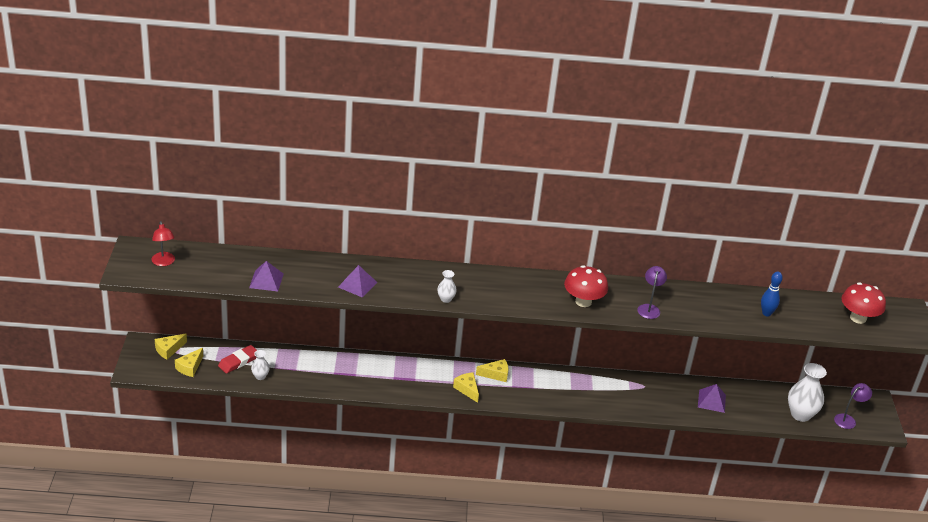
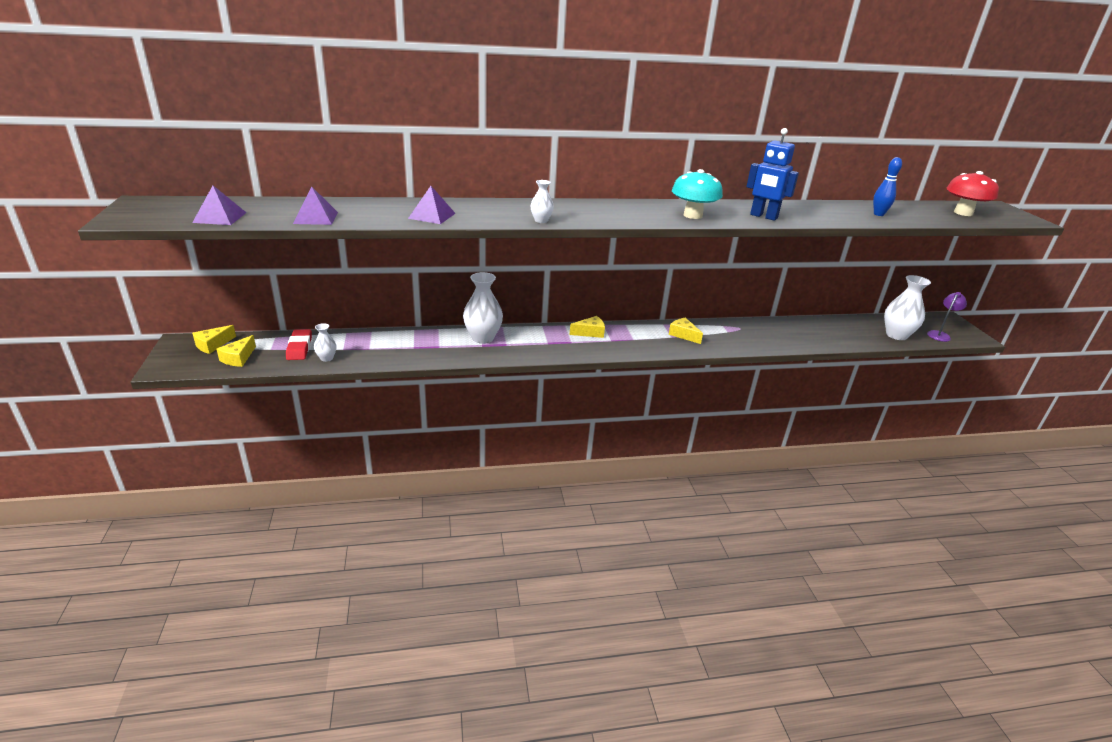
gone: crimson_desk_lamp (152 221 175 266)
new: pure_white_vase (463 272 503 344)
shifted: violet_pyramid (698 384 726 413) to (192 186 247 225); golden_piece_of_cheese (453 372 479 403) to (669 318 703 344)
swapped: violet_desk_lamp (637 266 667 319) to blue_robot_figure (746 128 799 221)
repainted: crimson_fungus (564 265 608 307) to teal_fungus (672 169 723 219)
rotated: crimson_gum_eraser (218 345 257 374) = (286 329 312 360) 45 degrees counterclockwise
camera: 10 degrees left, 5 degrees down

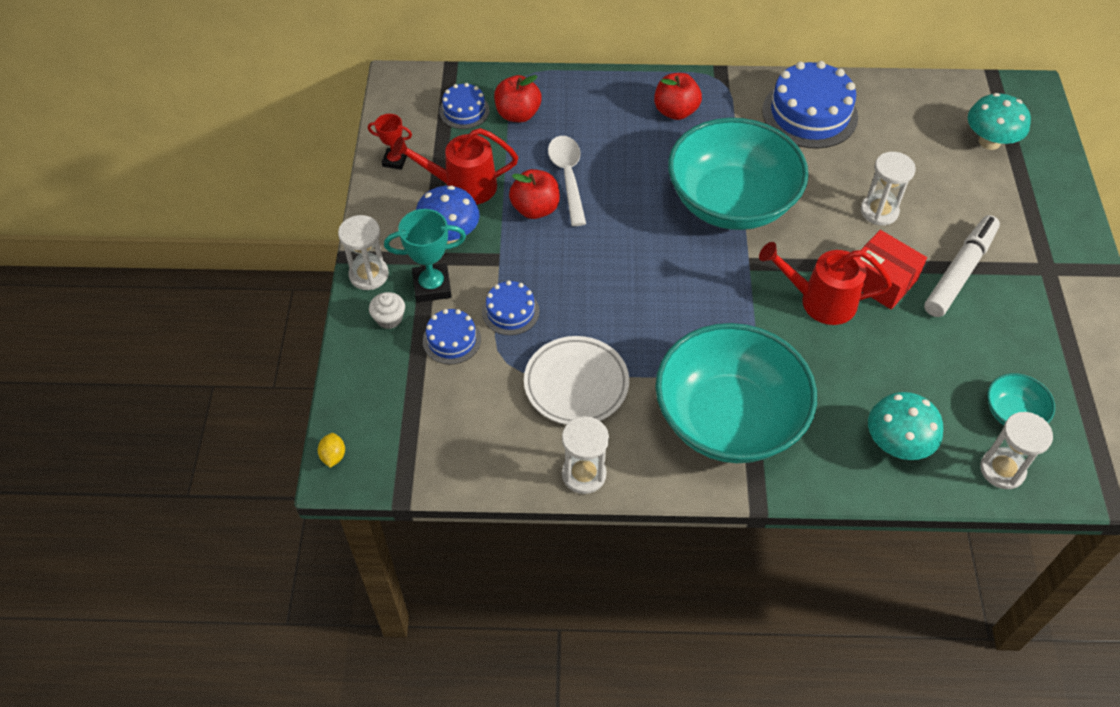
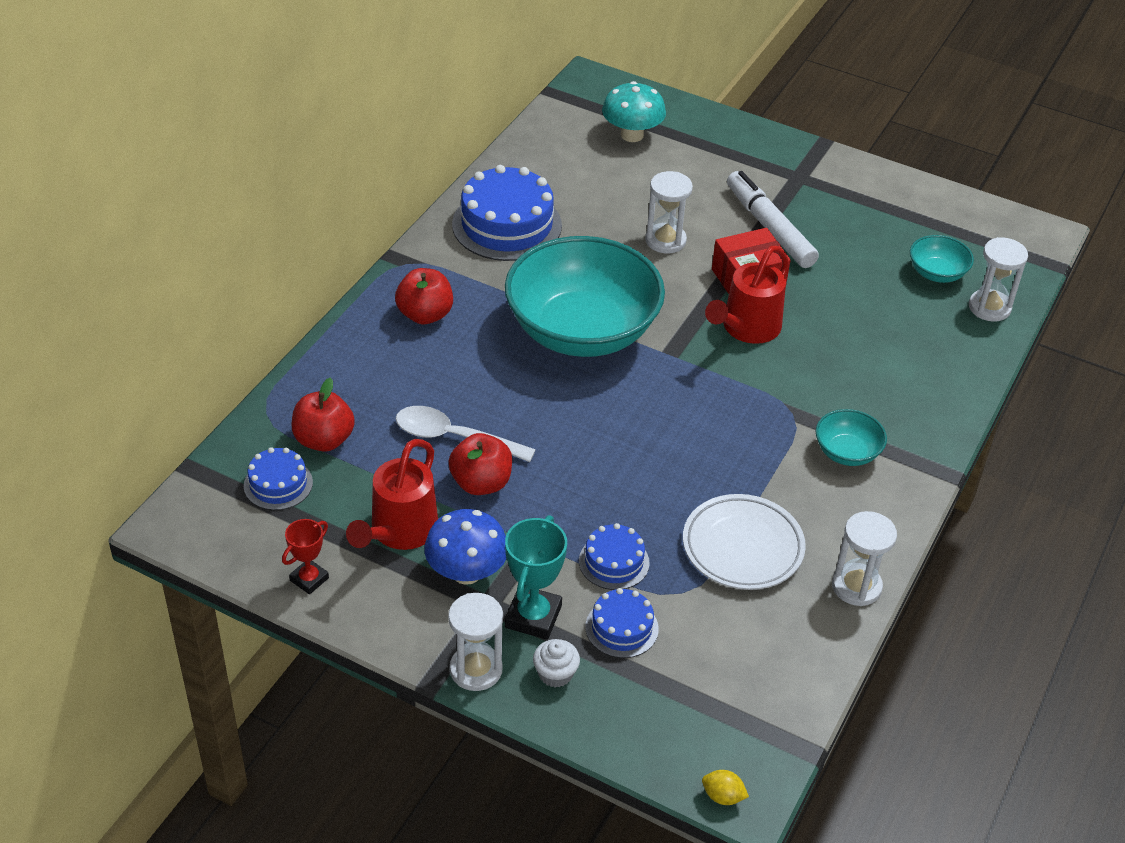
gone: teal_fungus (868 392 943 460)
scaled: teal_deep_dish (655 323 817 463) = (816 409 887 466) x0.42
camera: 65 degrees left, 10 degrees down

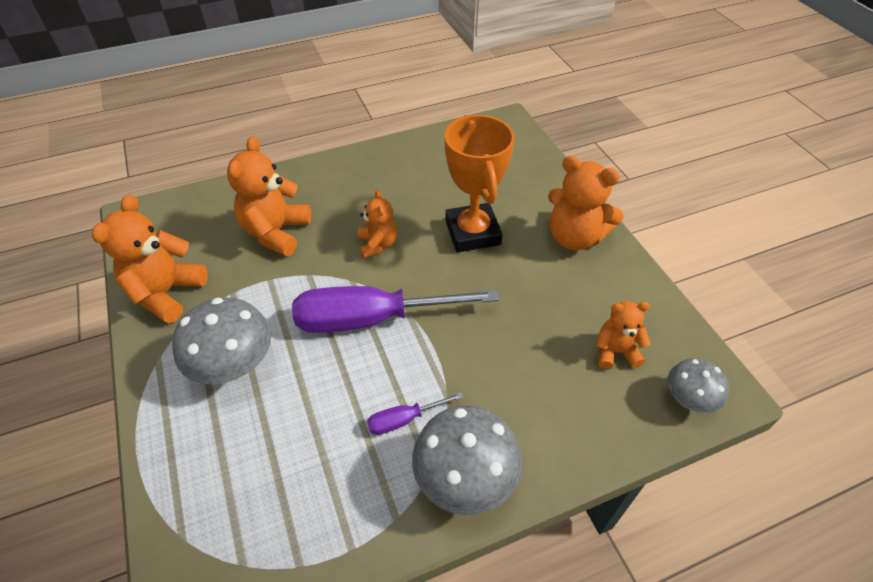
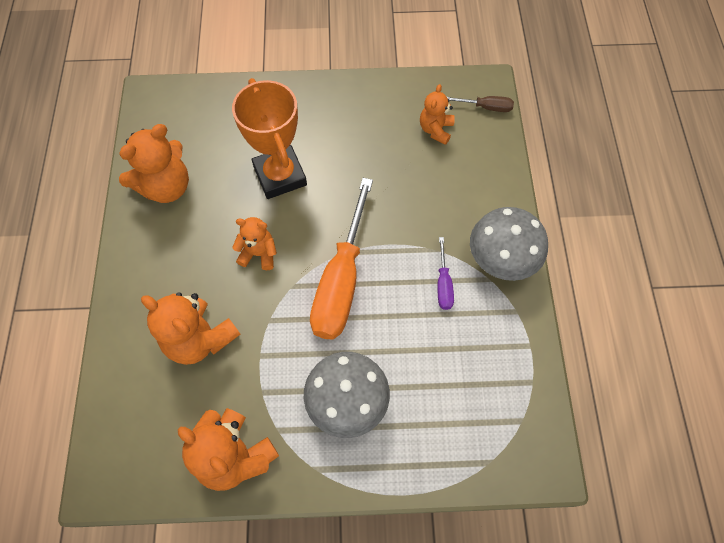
shifted: bright_orange_teddy_bear (548 156 624 250) to (119 124 189 203)
swapped: grey_fungus (667 358 729 413) to russet_hand_screwdriver (447 96 514 112)
repainted: violet_hand_screwdriver (292 286 499 333) to bright_orange_hand_screwdriver (310 178 373 339)
rotated: bright_orange_award_cup (444 115 515 252) = (232 78 307 199) 60 degrees clockwise
camera: 70 degrees left, 15 degrees up

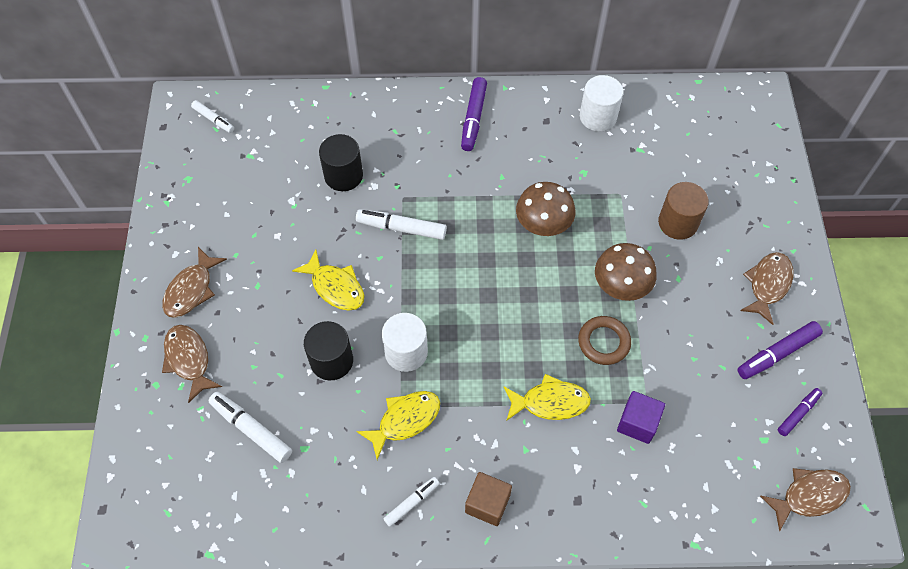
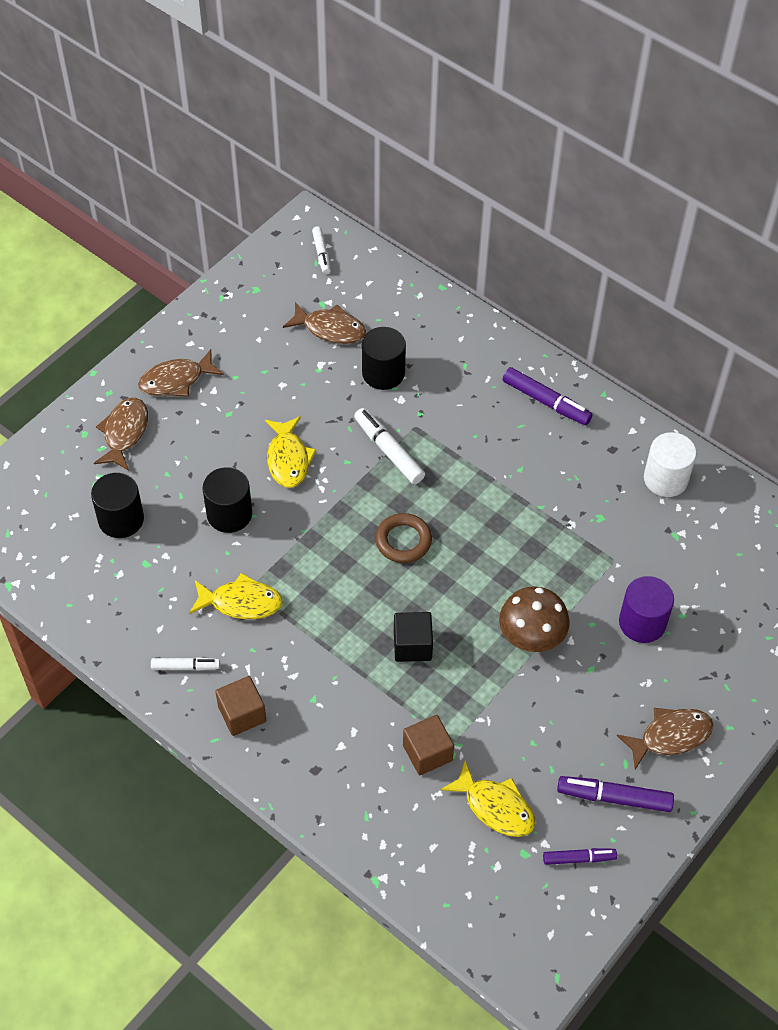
gone: pure_white_cylinder_shape (382 313 428 372); russet_fungus (516 182 575 236)
new: black_cube (394 612 433 662)
shifted: russet_toy_fish (760 468 851 532) to (283 302 366 344); russet_hoop (578 316 631 365) to (375 513 432 563); golden_toy_fish (504 374 591 421) to (440 761 535 837)
swapped: pure_white_marker (209 392 292 463) to black_cylinder_shape (91 473 144 538)
repainted: violet_cube (617 391 665 444) to russet_cube (403 715 454 775); russet_cylinder_shape (658 182 709 240) to violet_cylinder_shape (619 576 674 643)
rotated: violet_marker (461 77 487 151) = (503 367 593 425) 105 degrees counterclockwise
camera: 40 degrees right, 5 degrees down

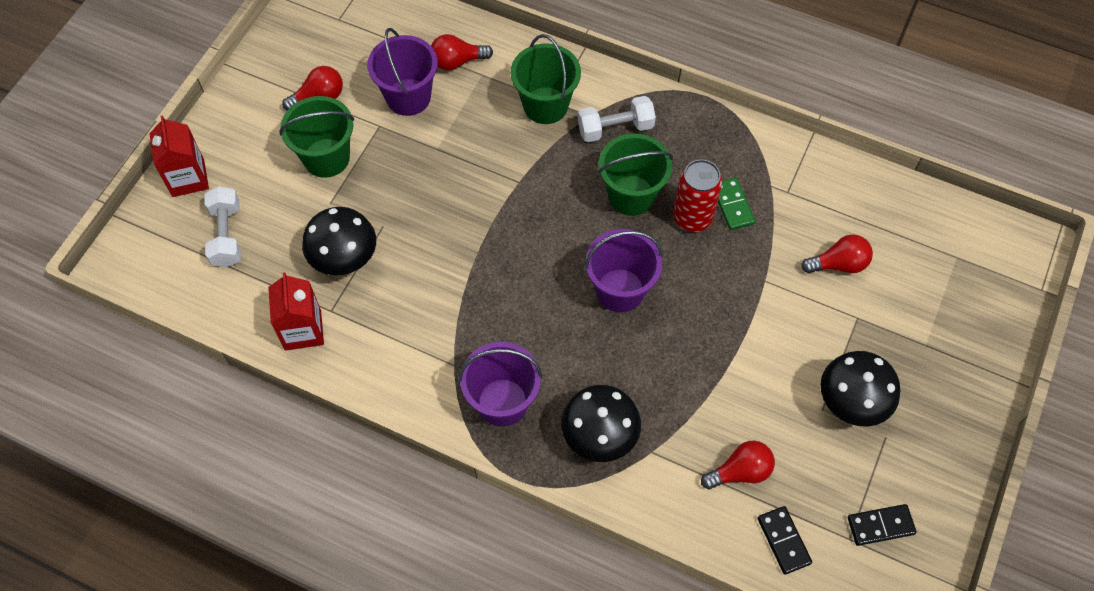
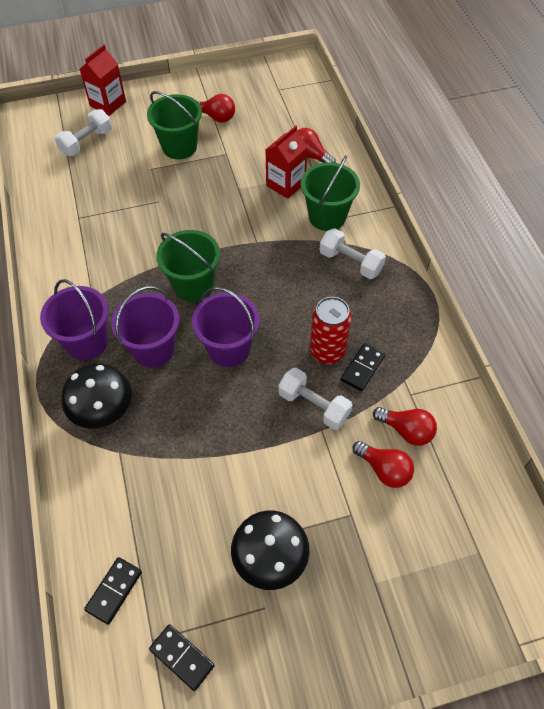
gone: black_fungus (302 207 376 275)
new: pure_white_dumbbell (278 368 352 430)
shifted: violet_sand_bucket (367 28 438 116) to (111 286 179 367); green_sand_bucket (598 134 673 216) to (156 230 220 302); crimson_juice_carton (268 272 324 351) to (265 126 307 199); crimson_lightbulb (701 441 775 490) to (373 407 437 446)
repainted: green_domino_piece (718 178 755 230) to black_domino_piece (341 343 385 391)
camera: 50 degrees right, 5 degrees down

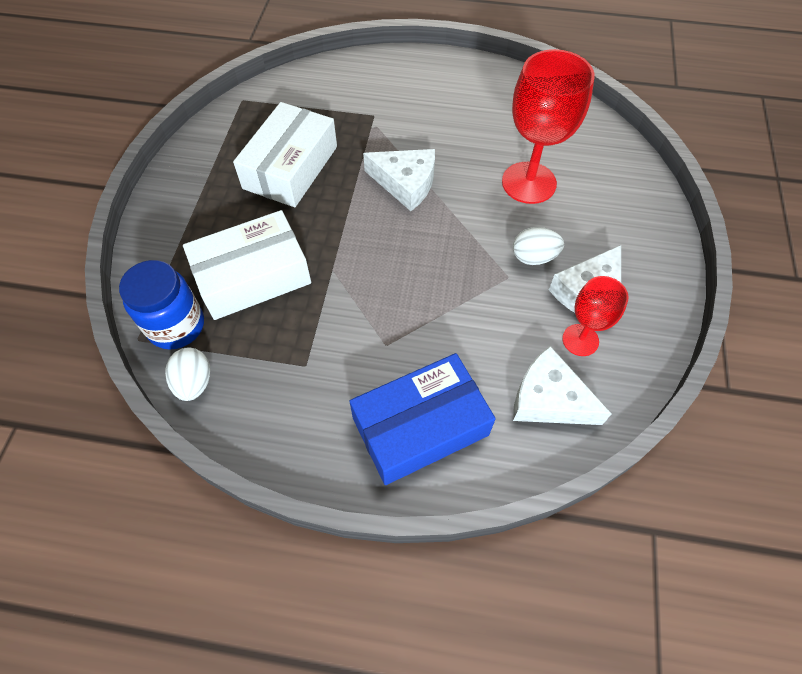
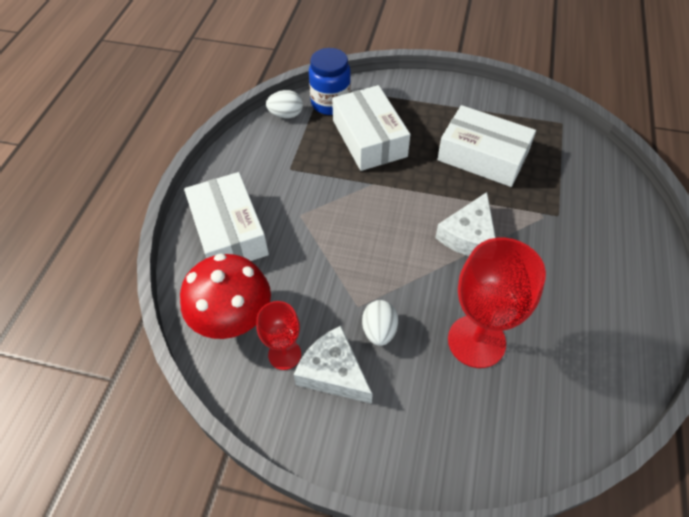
swapped: pure_white_piece_of_cheese (513 346 612 425) to crimson_fungus (180 253 271 339)
repainted: blue_box (350 353 496 485) to pure_white_box (184 172 269 261)
camera: 95 degrees right, 5 degrees down

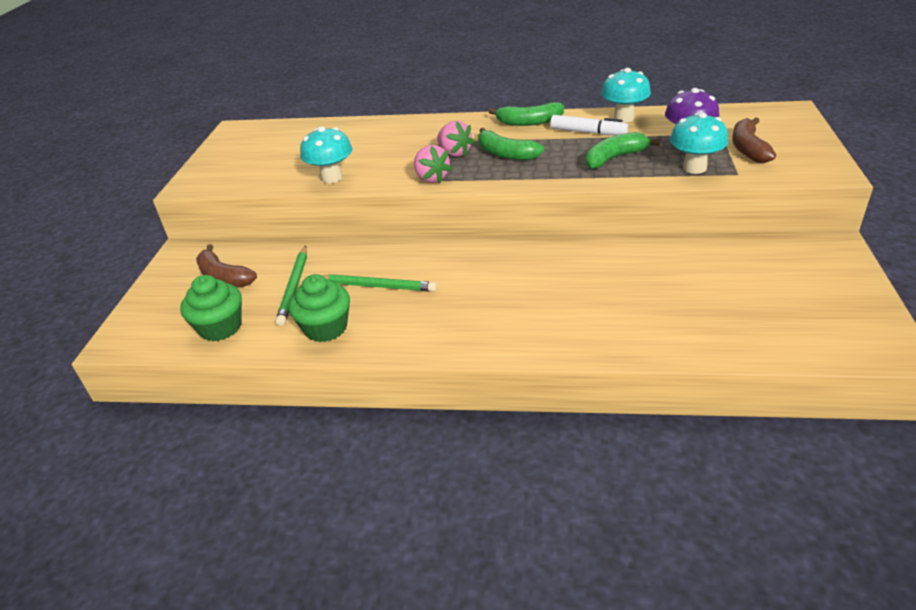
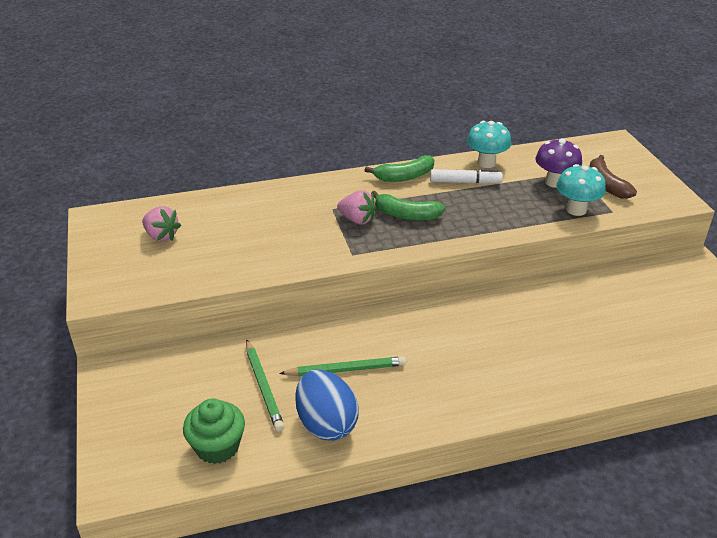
gone: russet_toy_banana (196 244 257 287); teal_fungus (300 126 352 183); green_toy_banana (585 132 660 169)
shifted: pink_strawberry (414 145 452 183) to (142 206 181 241)
swapped: green_muffin (289 274 350 342) to blue_egg_shape (295 370 359 441)
camera: 25 degrees left, 0 degrees up

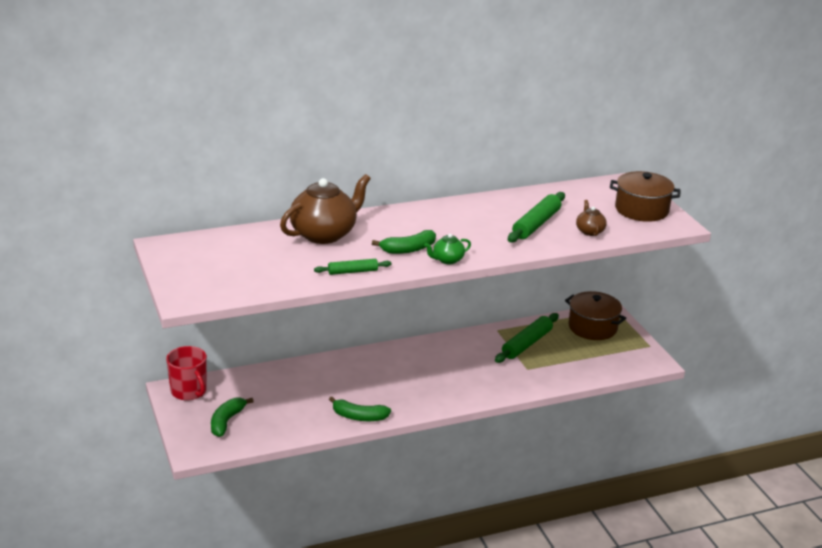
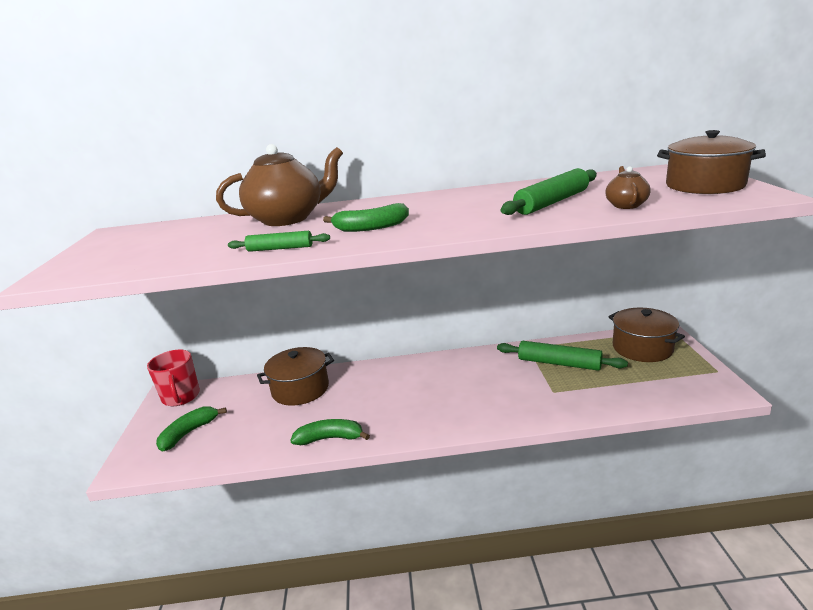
gone: green_teapot (424 234 471 264)
new: russet_pot (257 347 334 406)
rotated: green_toy_banana (329 397 391 421) = (290 419 370 445) 150 degrees clockwise; green_rolling_pin (495 313 559 363) = (497 341 628 371) 60 degrees clockwise
camera: 20 degrees right, 5 degrees down

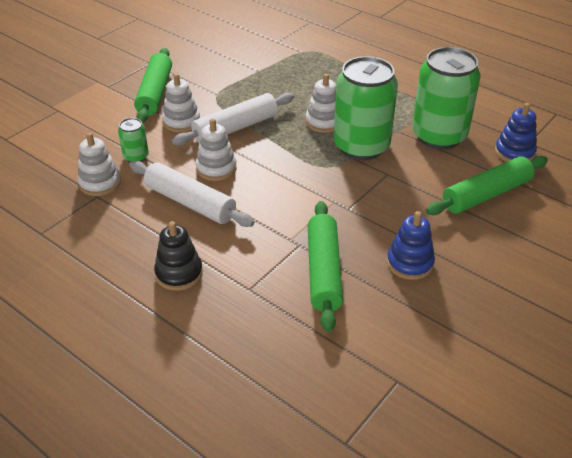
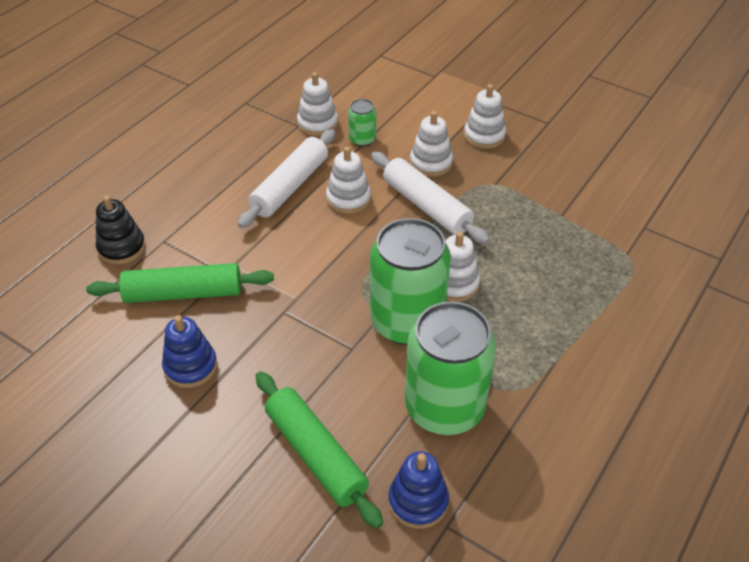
shifted: black_stacking_toy (154 221 203 291) to (96 195 146 265)
swapped: green_rolling_pin (134 48 172 123) to pure_white_stacking_toy (464 84 506 149)
camera: 85 degrees right, 5 degrees up

